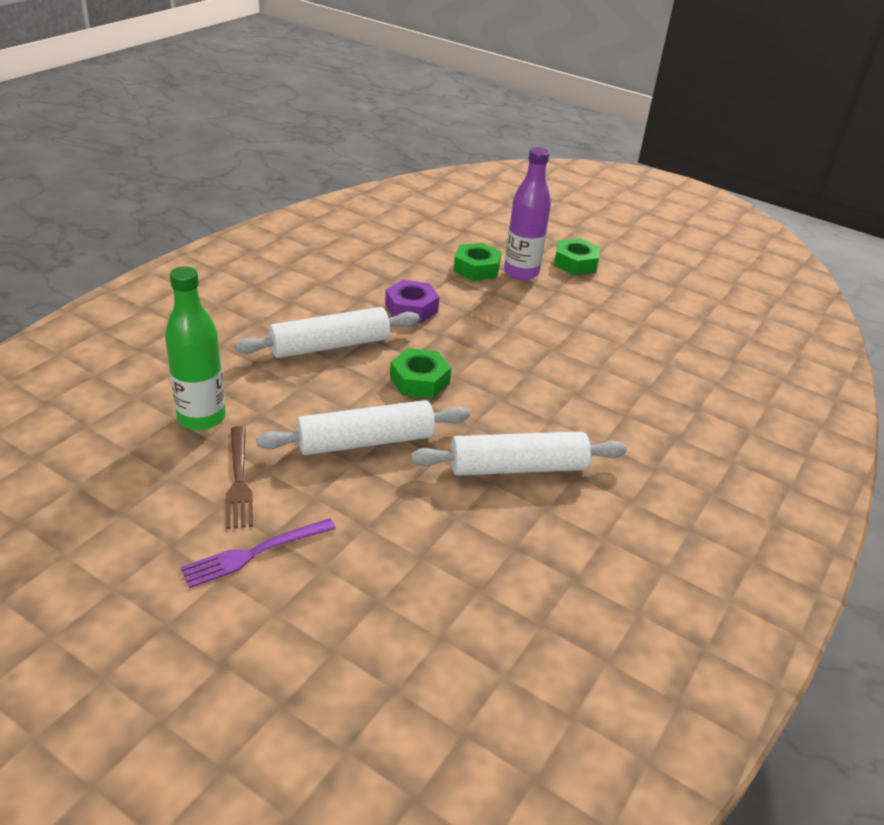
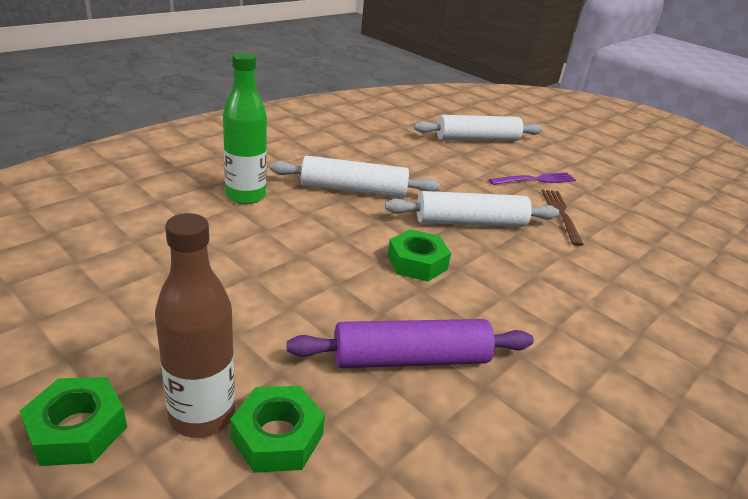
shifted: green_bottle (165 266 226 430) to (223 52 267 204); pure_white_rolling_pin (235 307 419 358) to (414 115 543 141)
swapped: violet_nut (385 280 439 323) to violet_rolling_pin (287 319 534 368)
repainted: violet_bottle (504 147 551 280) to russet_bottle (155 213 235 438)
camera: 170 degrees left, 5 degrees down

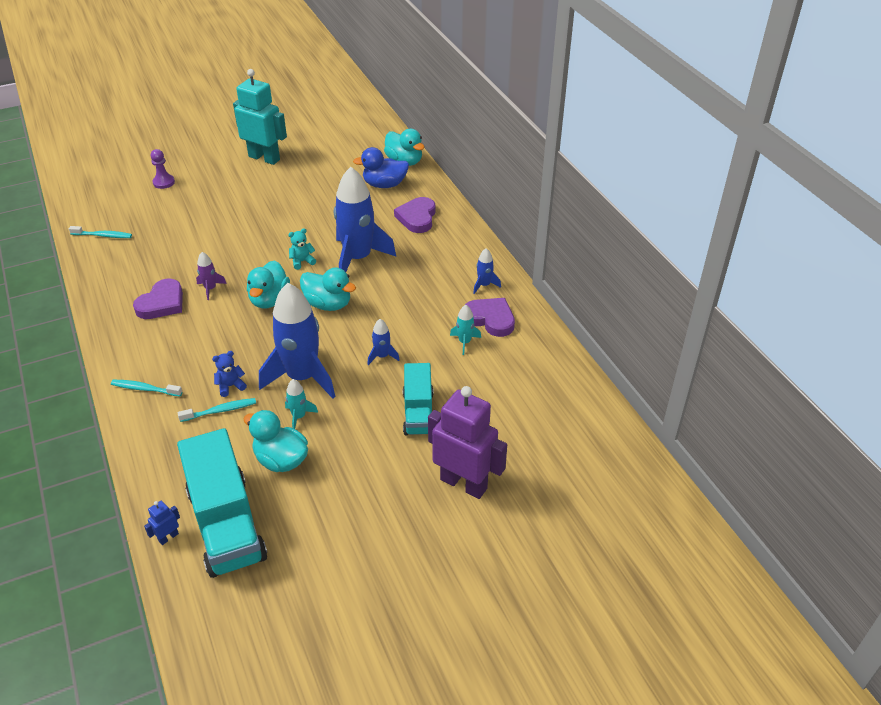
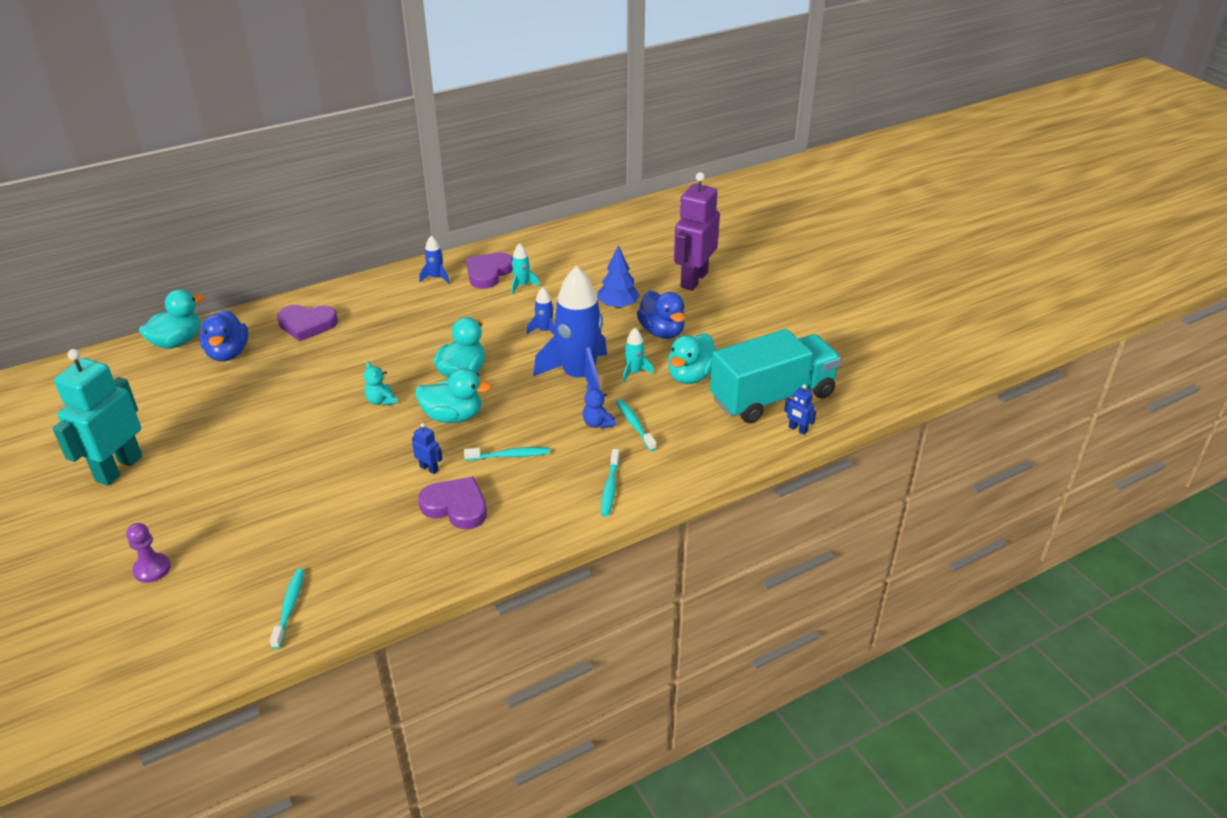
gone: blue_rocket (334 167 396 272)
new: teal_tooth_brush (464 447 550 461); blue_duck (637 291 685 339)
swapped: violet_rocket (196 252 227 300) to blue_robot_figure (412 423 443 474); teal_lorry (403 363 434 435) to blue_fir_tree (598 245 640 309)
camera: 95 degrees left, 5 degrees down

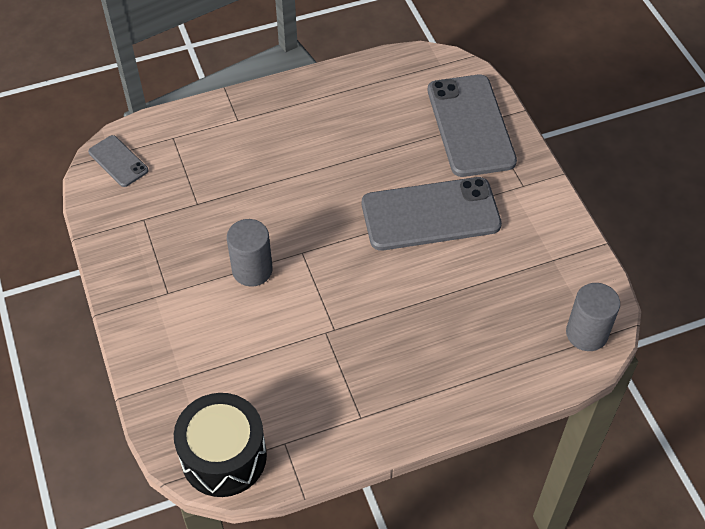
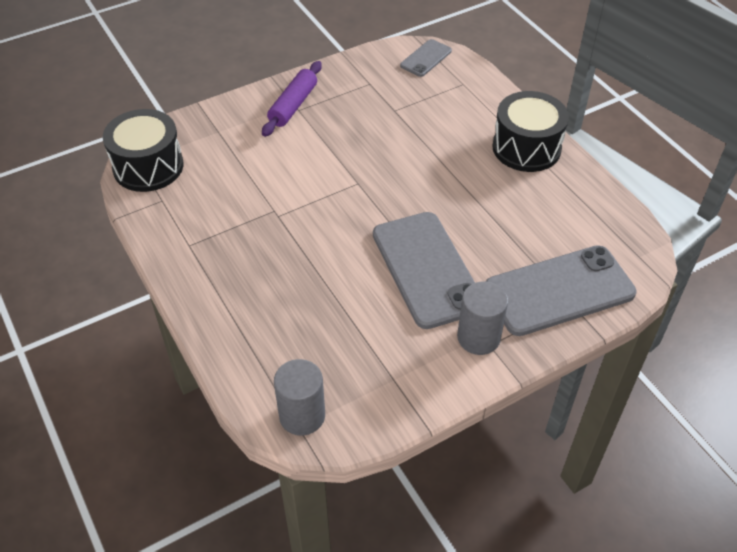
new: violet_rolling_pin (262 61 322 137); black_drum (492 91 569 172)
shifted: grey_cylinder_shape (227 219 273 287) to (457 281 508 355)
camera: 80 degrees right, 5 degrees down

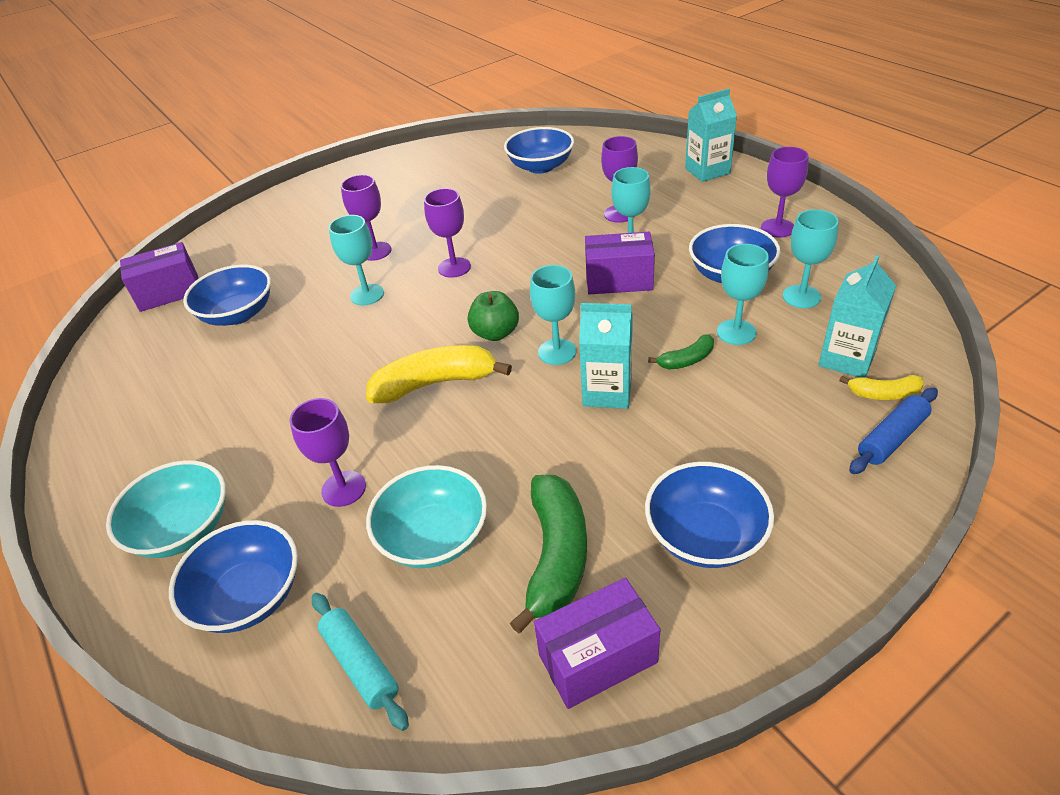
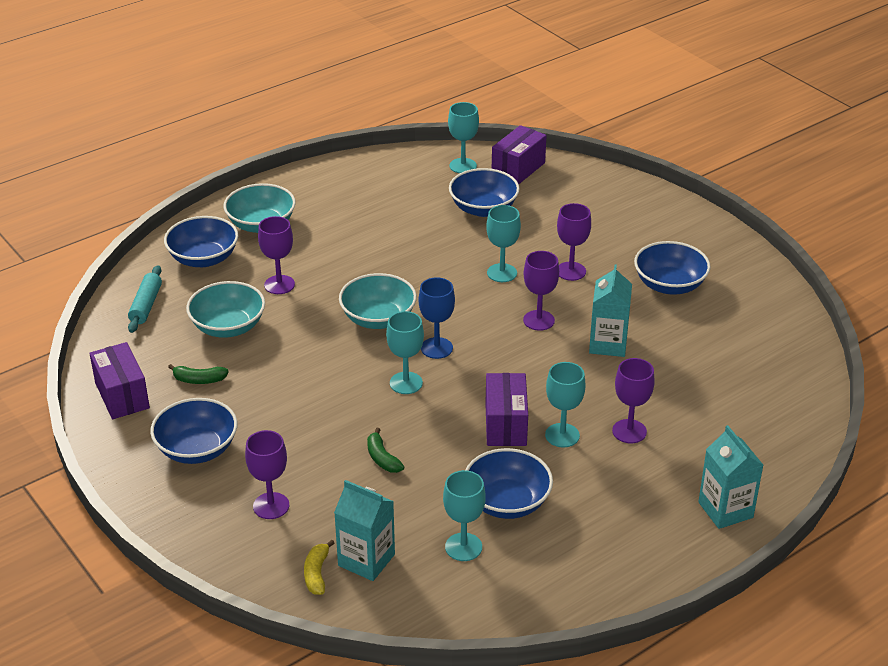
gone: blue_rolling_pin (849 387 938 474)
shifted: violet_goblet (761 147 809 238) to (245 430 289 519); teal_goblet (717 244 769 345) to (448 102 479 173); teal_juice_carton (579 303 633 409) to (589 264 632 357); blue_deep_dish (504 127 574 174) to (634 241 711 295)
swapped: golden_toy_banana (366 345 512 403) to teal_deep_dish (339 273 417 329); green_toy_apple (468 291 519 341) to blue_goblet (418 277 455 359)
rotated: teal_rolling_pin (312 593 409 731) = (128 265 162 333) 45 degrees counterclockwise; violet_box (120 242 199 312) = (492 125 547 184) 60 degrees clockwise
scaled: green_toy_banana (510 475 587 634) = (168 364 229 384) x0.51
camera: 85 degrees right, 5 degrees down

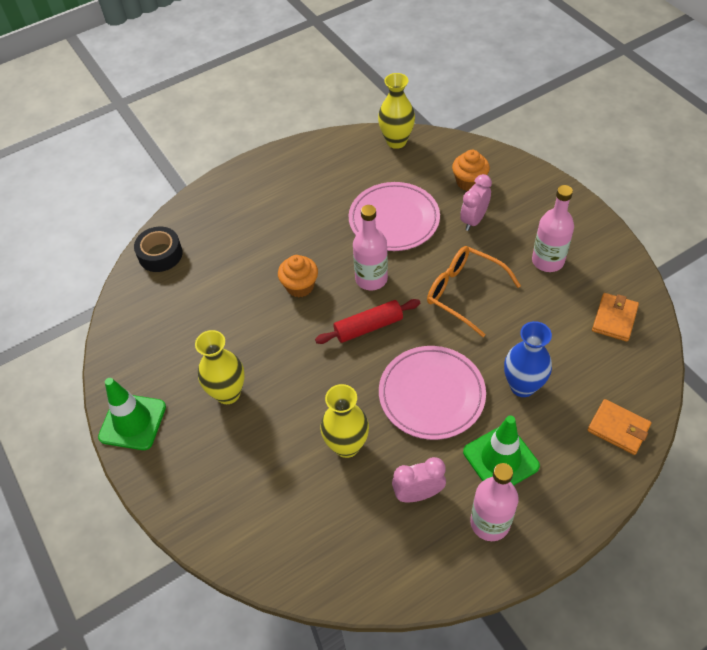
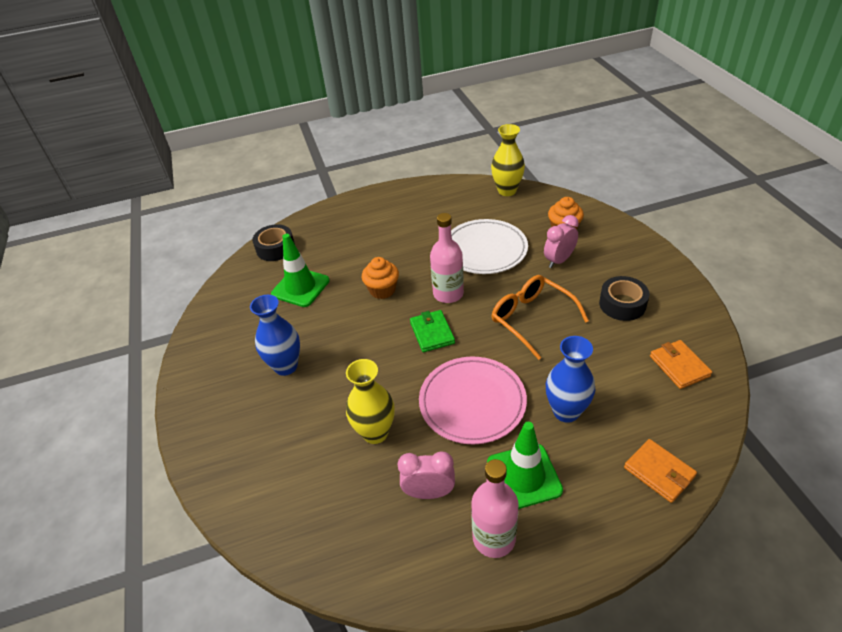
shifted: green_traffic_cone (98 378 166 450) to (271 234 330 307)
swapped: crimson_rolling_pin (315 299 420 344) to green_wallet (410 310 455 352); pink_bottle (532 185 574 272) to black_tape (599 276 650 321)
repainted: golden_vase (195 330 245 404) to blue_vase (250 295 300 376); pink_dinner_plate (349 182 440 251) to pure_white_dinner_plate (451 219 528 274)
rotated: bright_orange_wallet (592 293 639 342) = (650 340 712 389) 60 degrees counterclockwise
camera: 15 degrees right, 10 degrees down

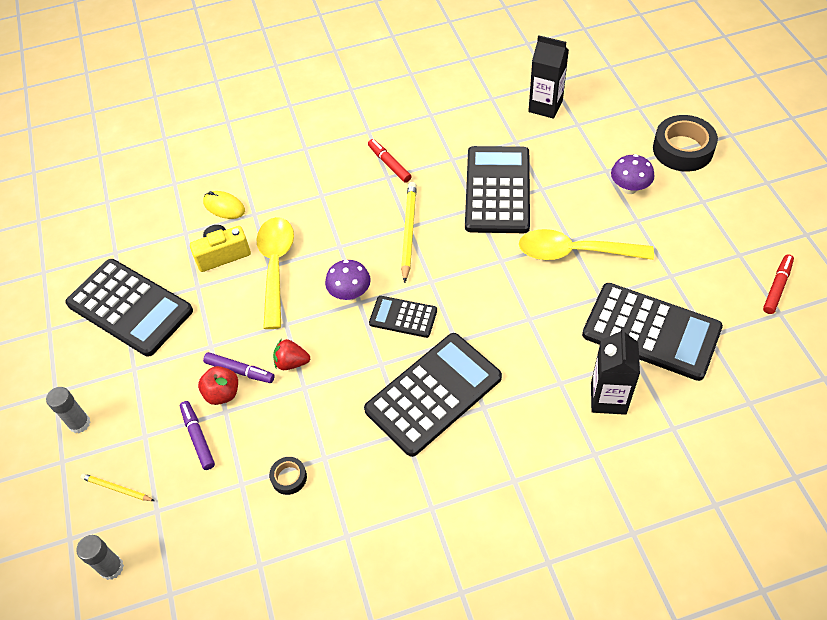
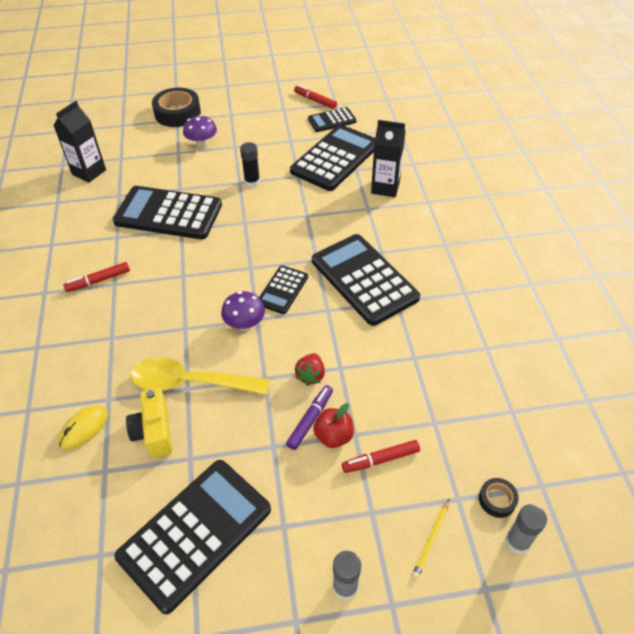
gone: golden_lead_pencil (401 182 417 283)
new: black_calculator (308 107 357 132)
shifted: black_tape (269 457 307 495) to (479 478 519 518)
swapped: golden_teaspoon (519 229 654 260) to black_glue_stick (240 142 260 187)
repainted: violet_marker (180 401 215 470) to crimson_marker (342 440 420 473)
camera: 85 degrees left, 5 degrees down

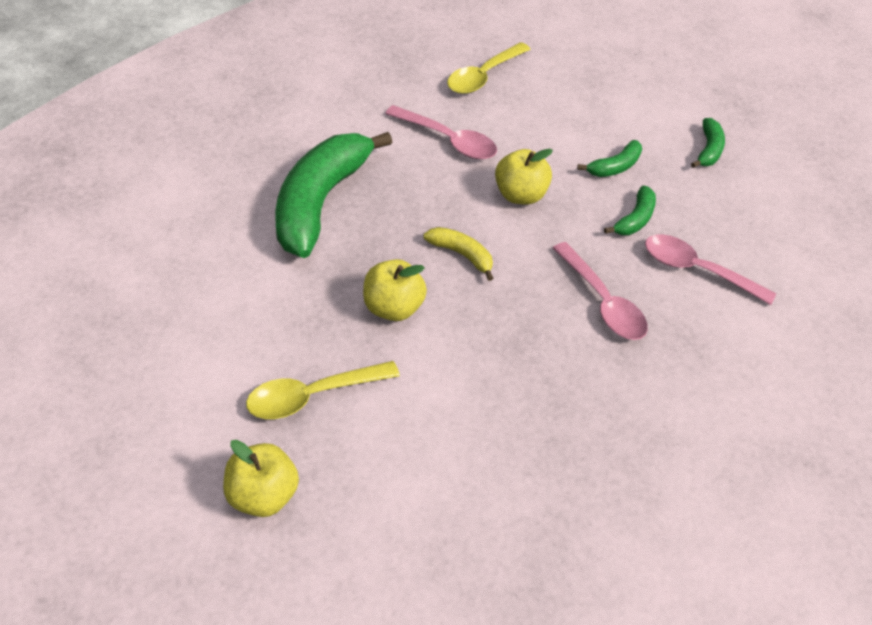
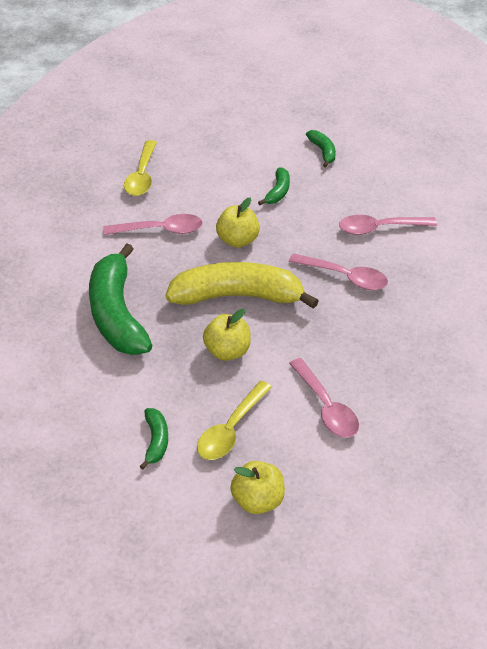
new: pink_teaspoon (289 358 359 438)
shifted: green_toy_banana (604 185 656 235) to (140 408 168 469)
scaled: golden_toy_banana (423 227 494 281) = (166 262 319 309) x2.26
camera: 30 degrees left, 5 degrees down

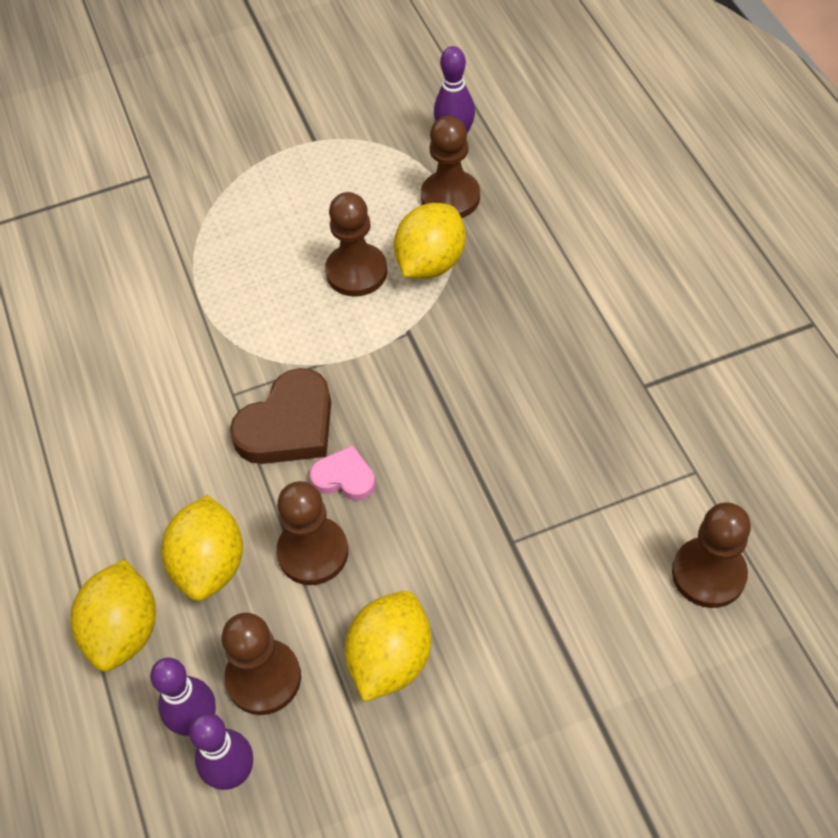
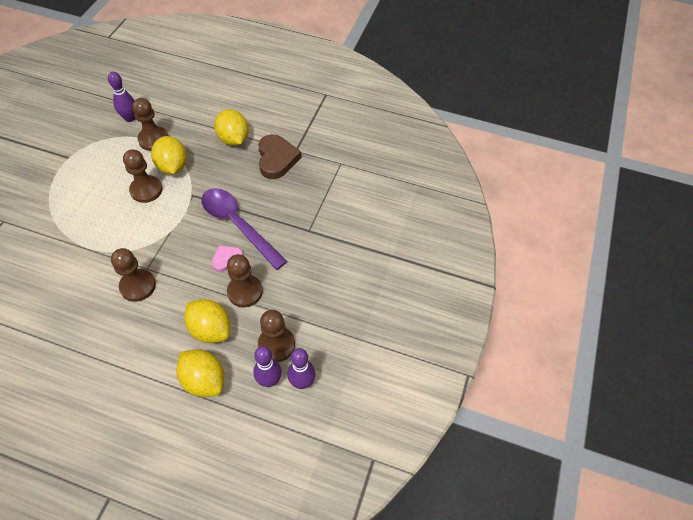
new: violet_teaspoon (201 188 287 270)
shifted: russet_game_pawn (672 502 751 608) to (111 248 156 302); golden_lemon (345 591 431 702) to (214 109 249 146); russet_heart (230 368 331 464) to (258 134 301 179)
camera: 55 degrees left, 0 degrees up

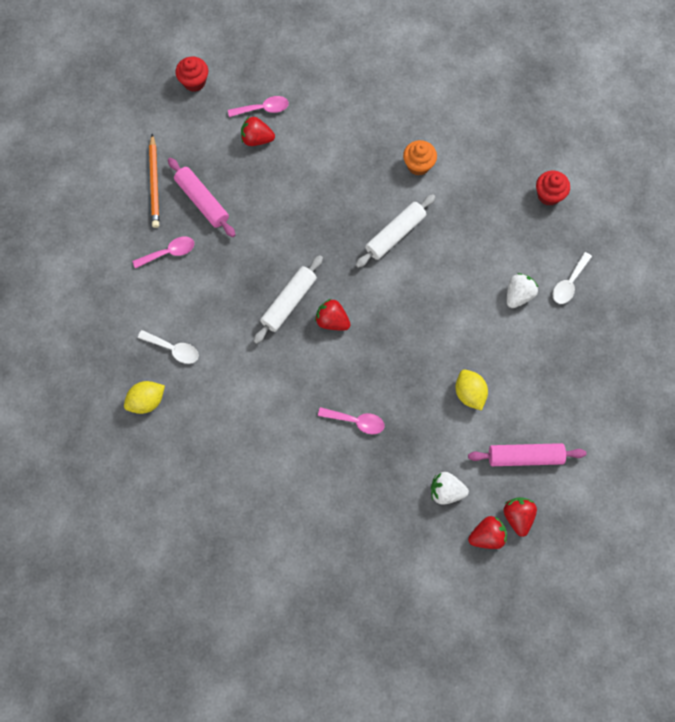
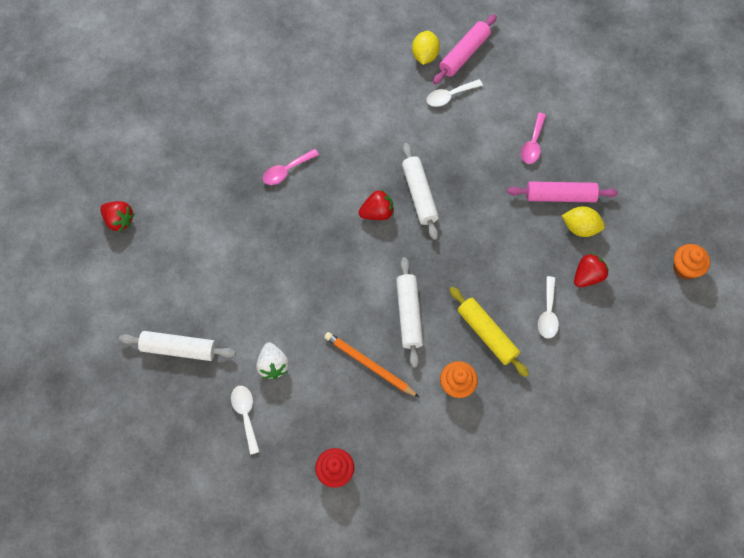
gone: pink_teaspoon (228 96 289 117); pure_white_strawberry (431 472 469 505); crimson_strawberry (468 516 507 549)
new: pure_white_rolling_pin (119 331 236 361); golden_rolling_pin (449 287 529 377); pure_white_teaspoon (538 276 559 338)
shifted: bright_orange_lead_pencil (149 134 159 228) to (324 332 419 397); pink_rolling_pin (468 443 587 466) to (433 14 497 84); golden_lemon (455 369 488 411) to (562 206 605 237)
repainted: crimson_muffin (176 57 208 92) to bright_orange_muffin (673 244 710 280)
camera: 130 degrees right, 5 degrees down

